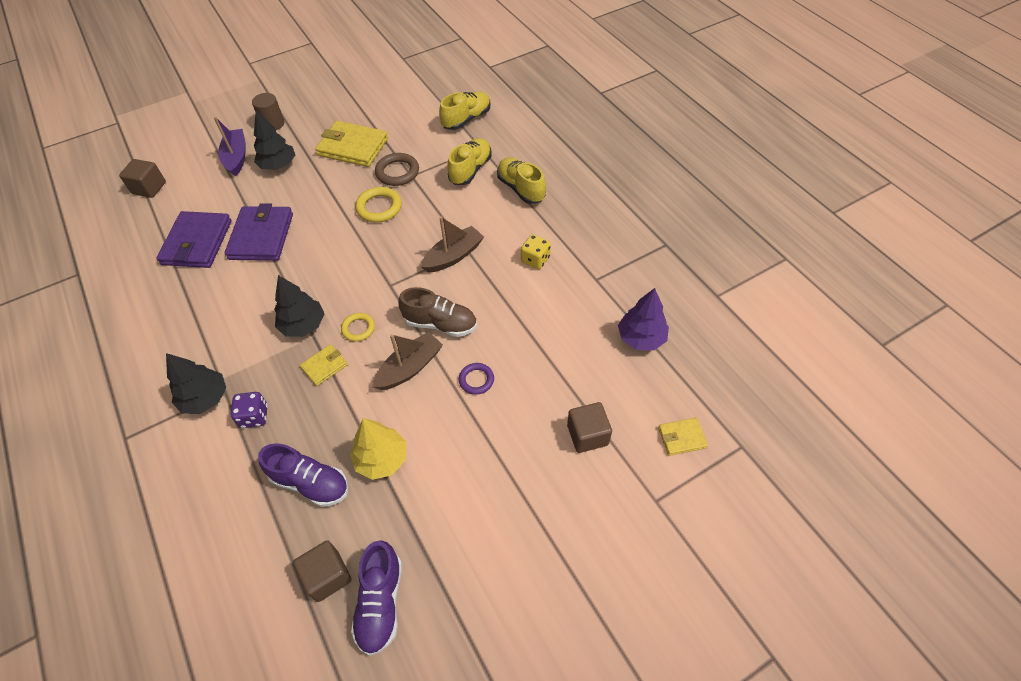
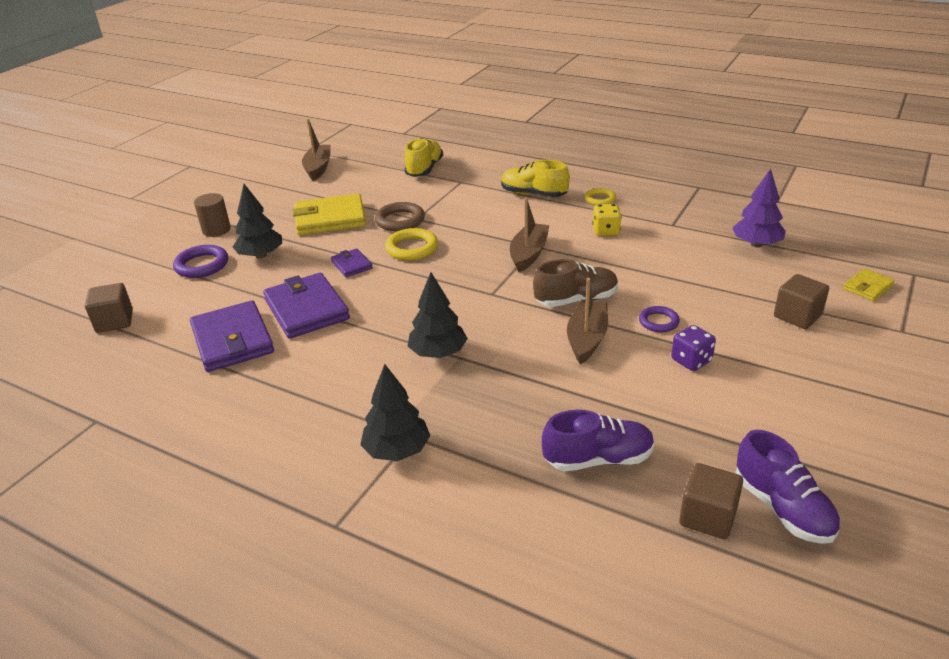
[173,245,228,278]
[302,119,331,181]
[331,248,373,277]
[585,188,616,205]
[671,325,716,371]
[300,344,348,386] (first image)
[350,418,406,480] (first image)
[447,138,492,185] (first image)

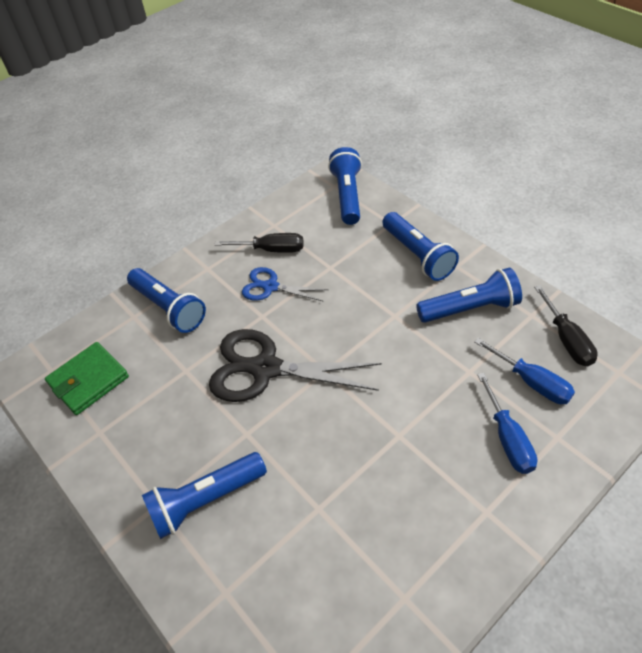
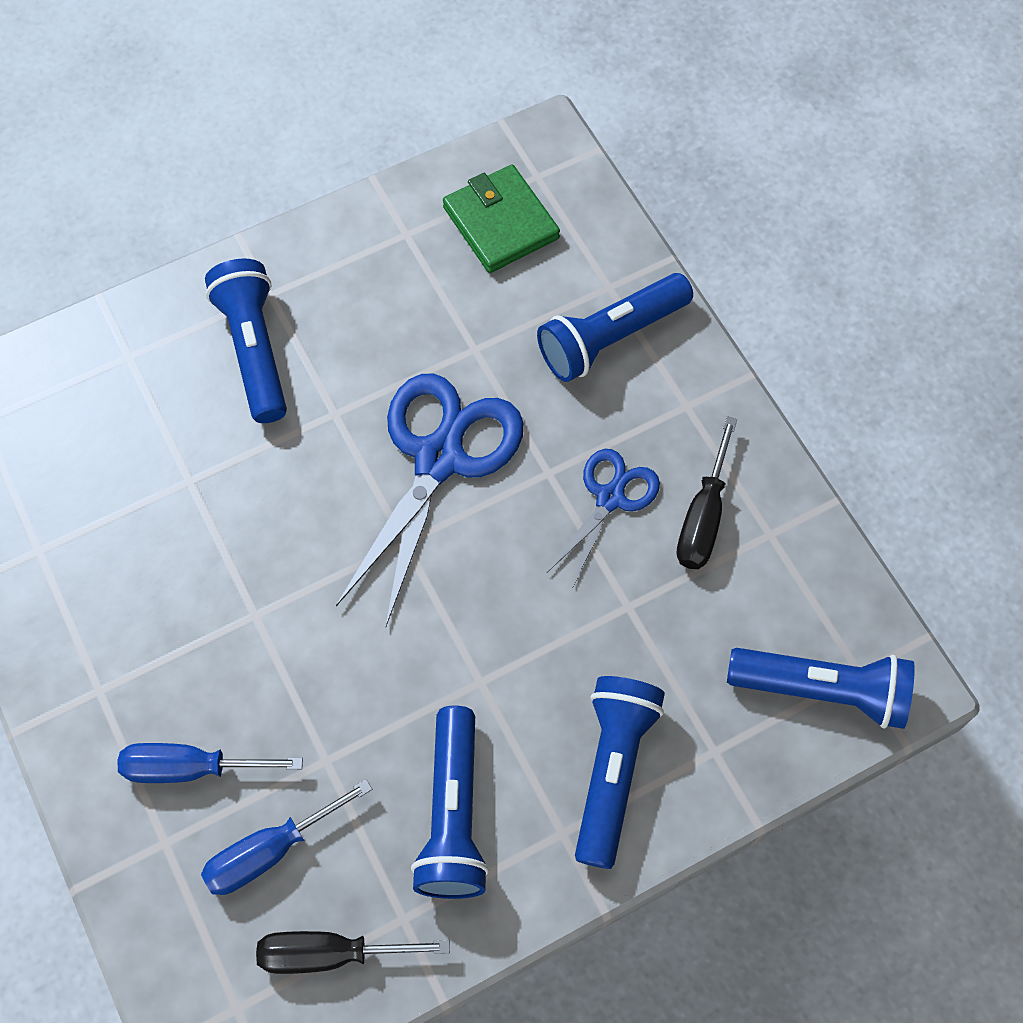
[336,373,523,626]
[575,676,665,869]

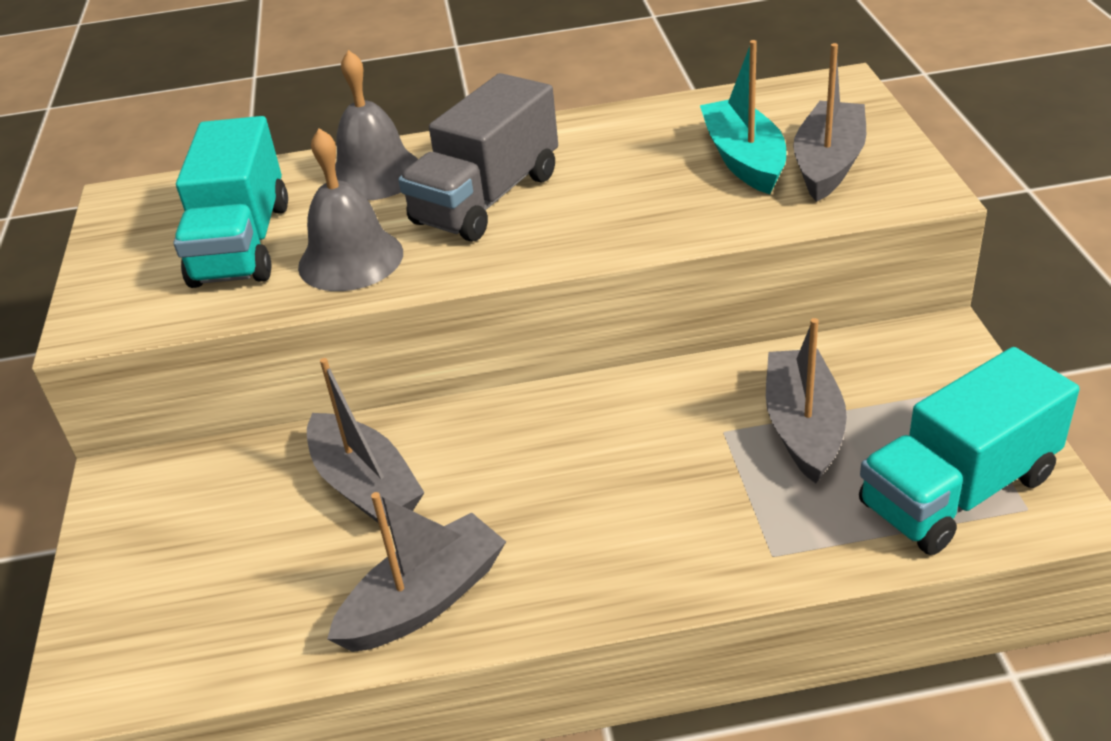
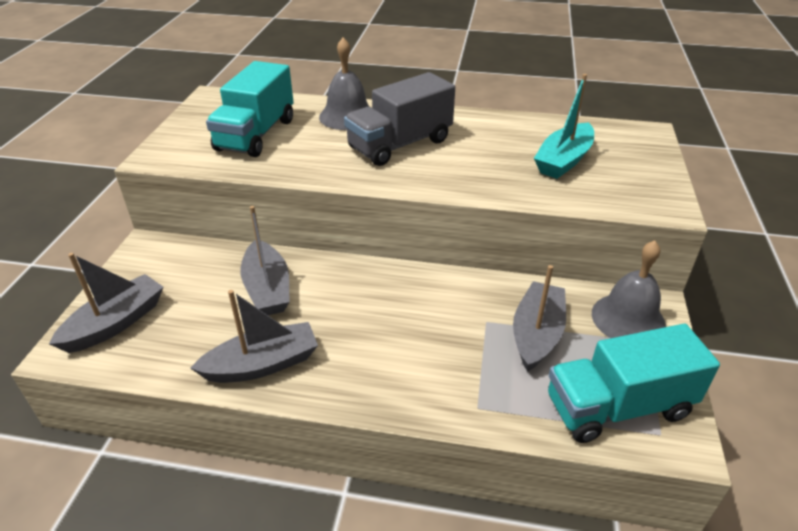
[49,253,164,353]
[534,74,594,179]
[592,241,666,338]

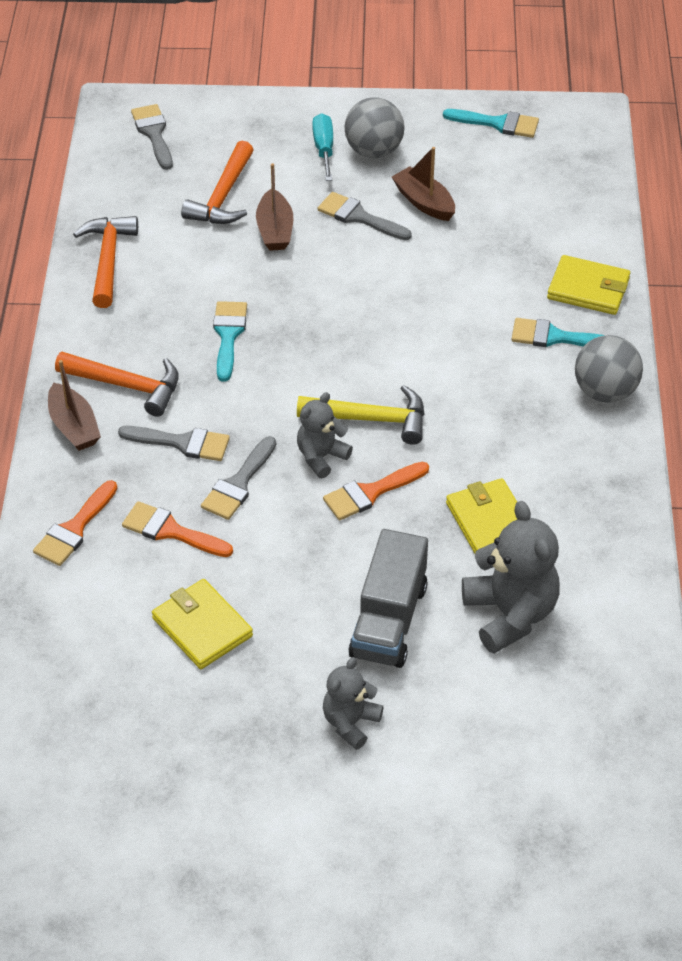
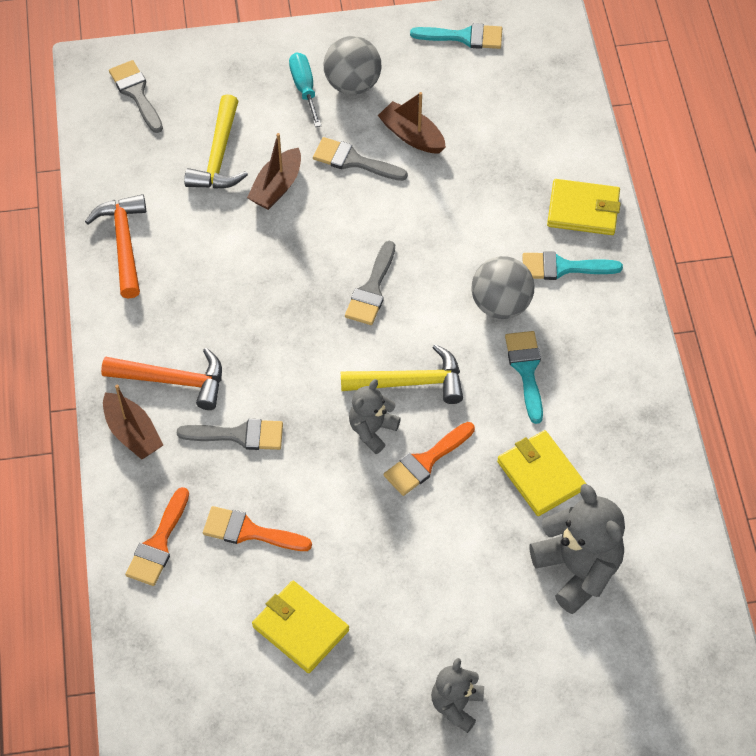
[184,94,248,189]
[247,133,301,210]
[345,241,395,325]
[471,256,535,319]
[505,331,543,424]
[348,529,428,668] (first image)

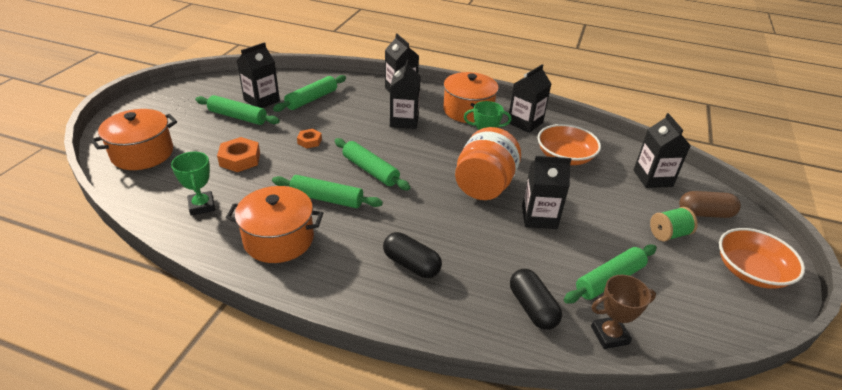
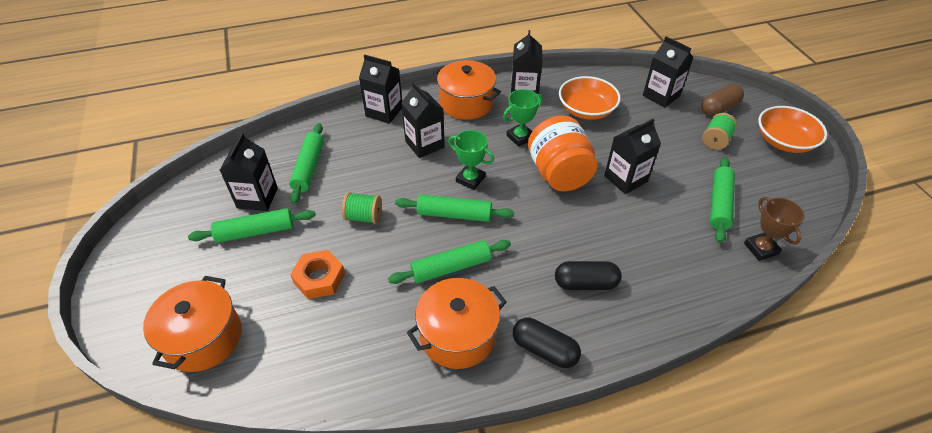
[342,192,382,224]
[448,130,494,190]
[513,318,581,368]
[744,197,805,261]

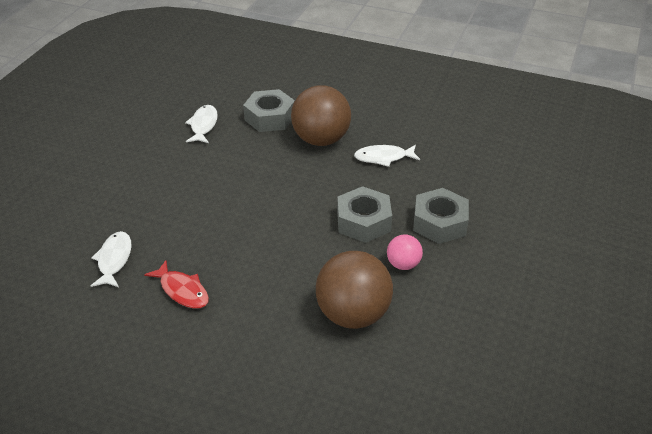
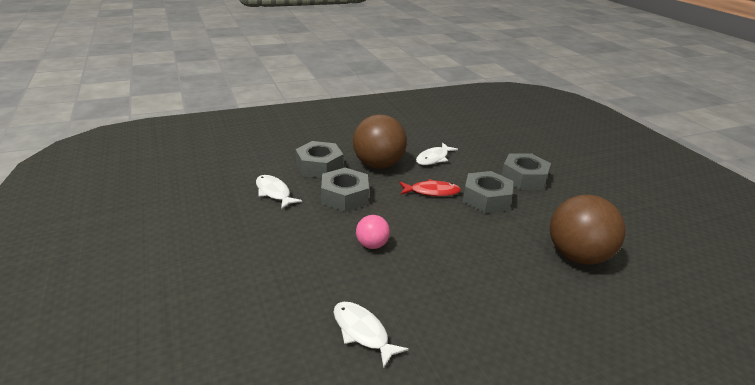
[321,168,369,212]
[356,215,390,249]
[400,179,461,196]

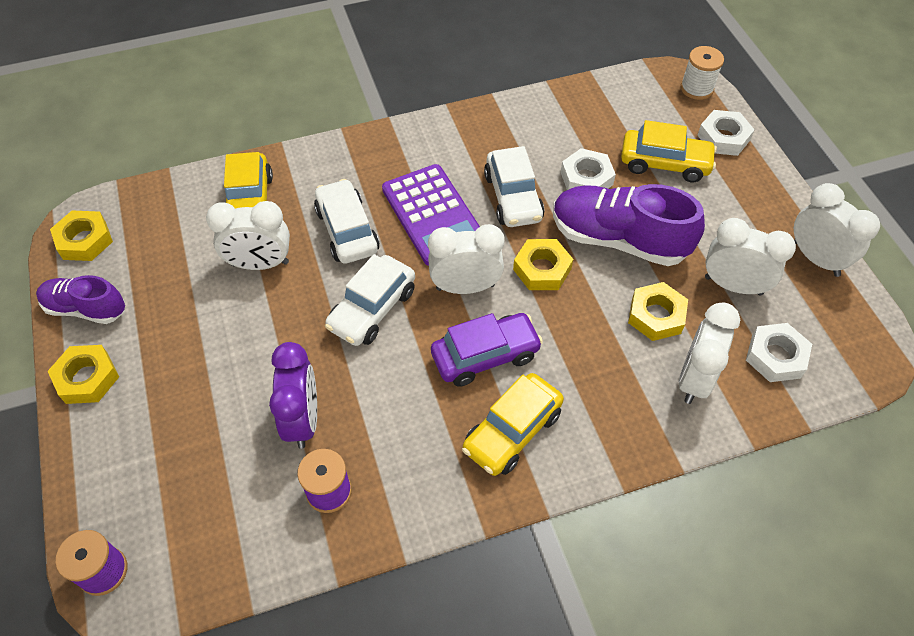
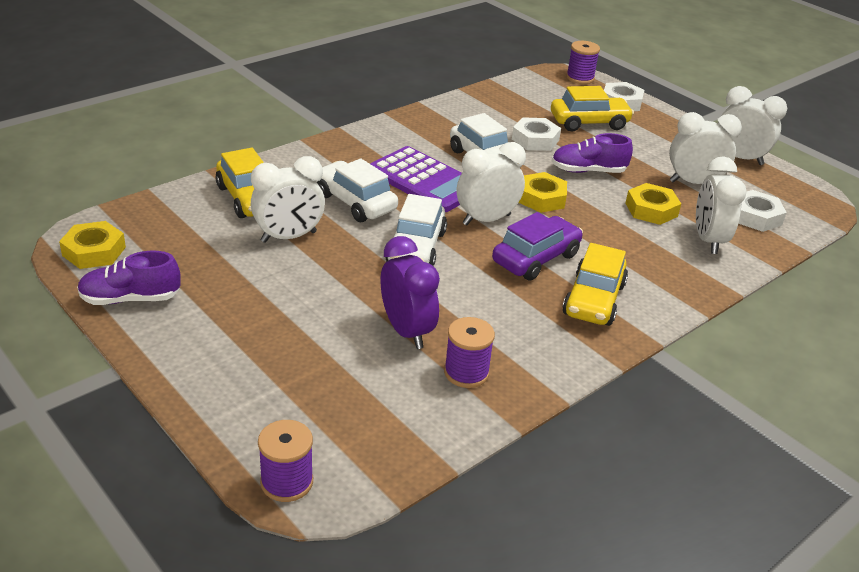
[552,133,633,173]
[566,41,600,84]
[48,345,119,404] (first image)

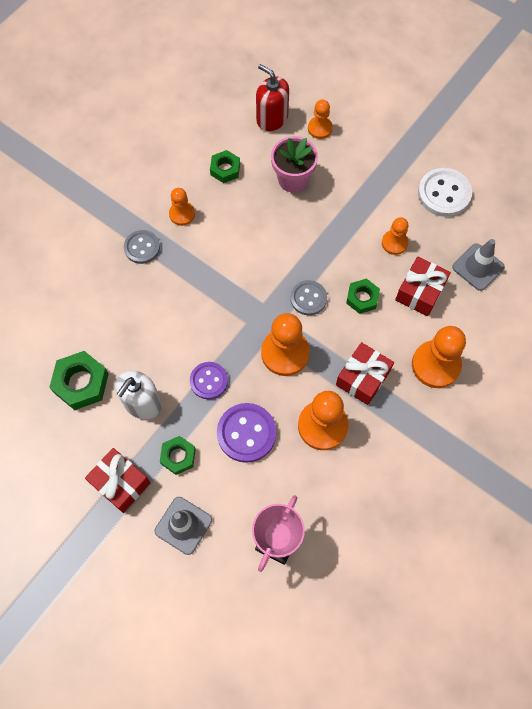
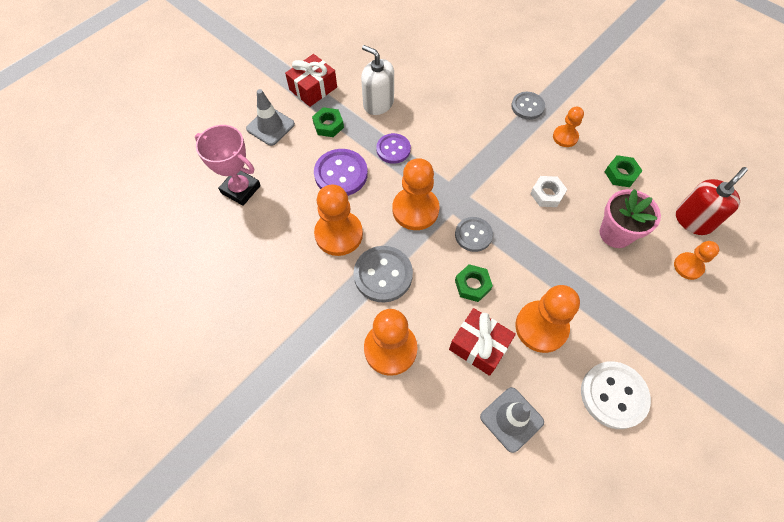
[353,246,413,302]
[515,285,580,353]
[530,176,567,207]
[49,351,109,410] (first image)

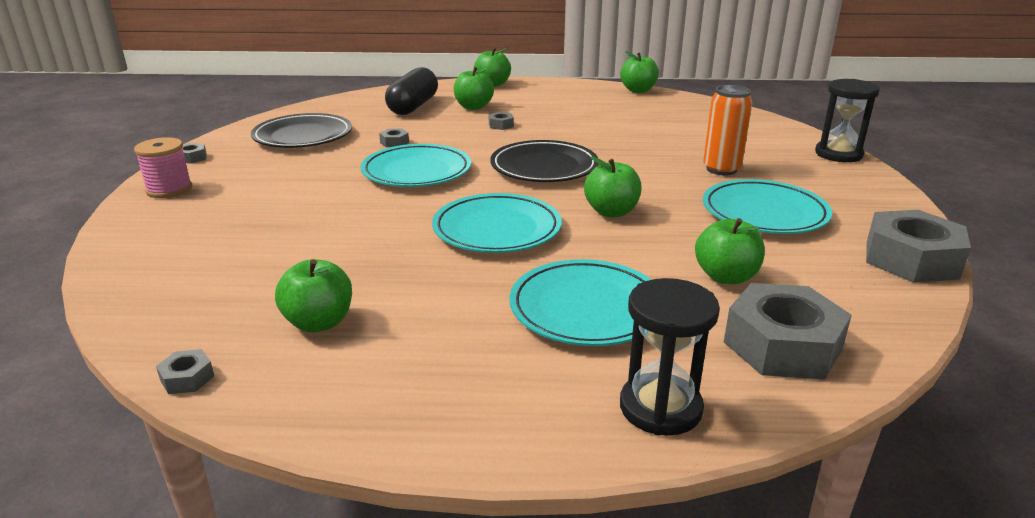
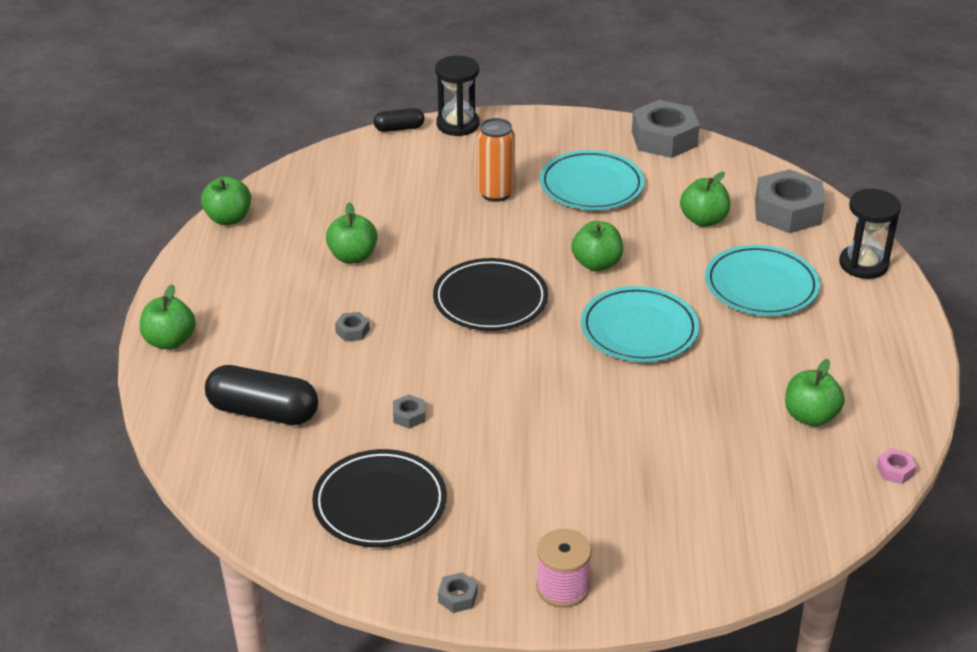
[326,202,378,264]
[374,108,424,132]
[876,448,917,484]
[360,144,471,187] (first image)

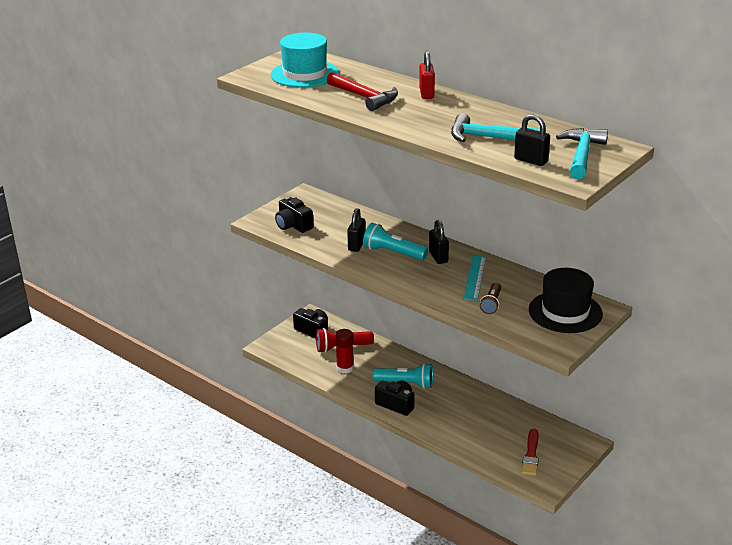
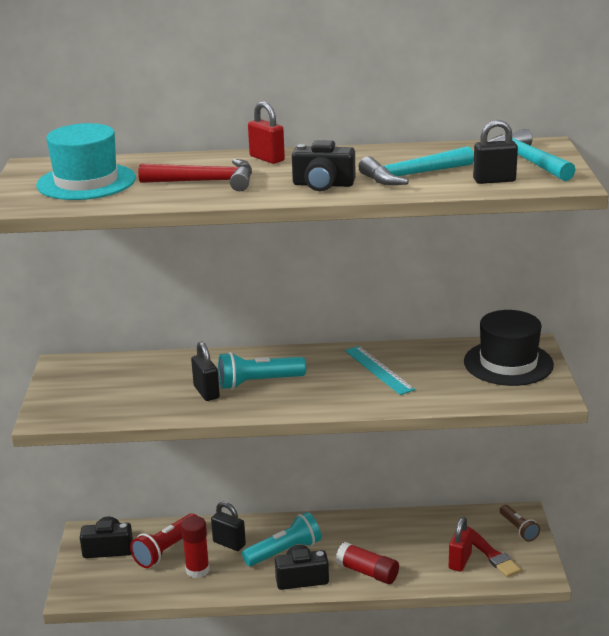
[211,502,246,551]
[292,140,356,191]
[336,542,399,584]
[449,517,473,572]
[500,505,540,541]

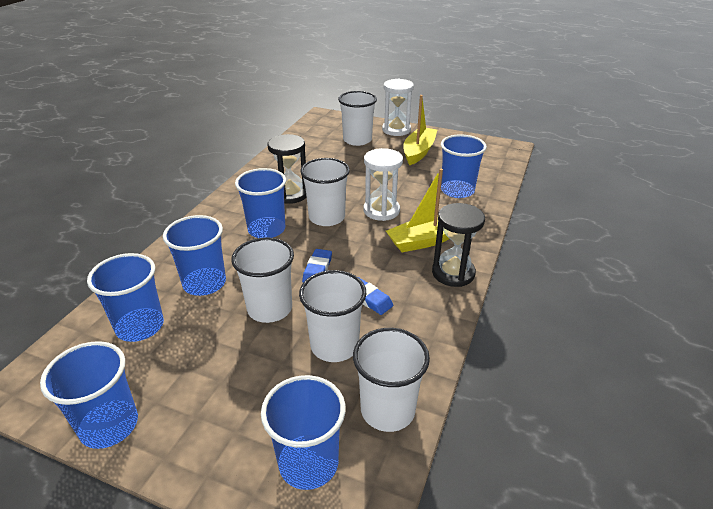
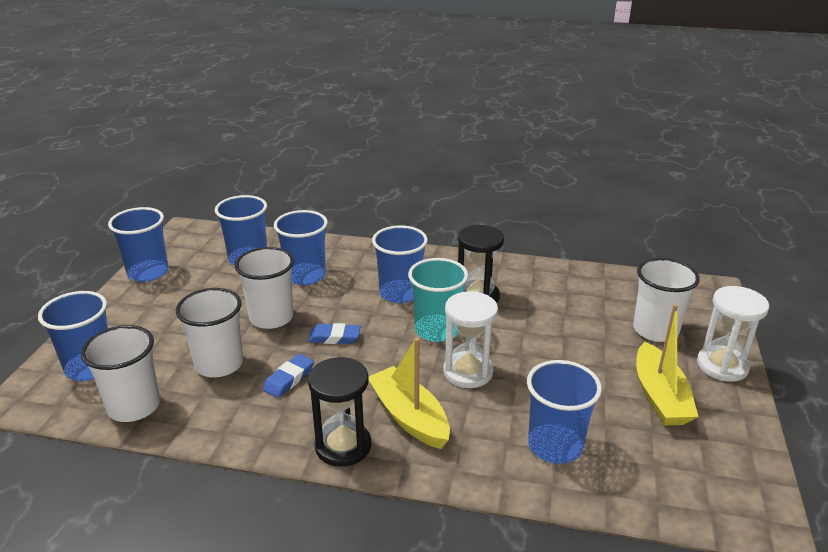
[408,258,468,342]
[636,304,699,426]

